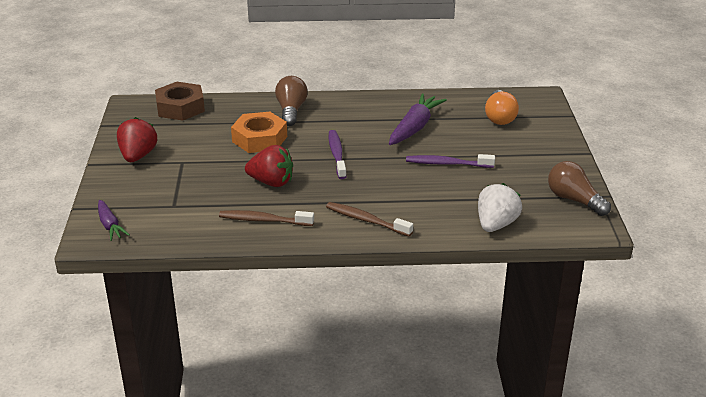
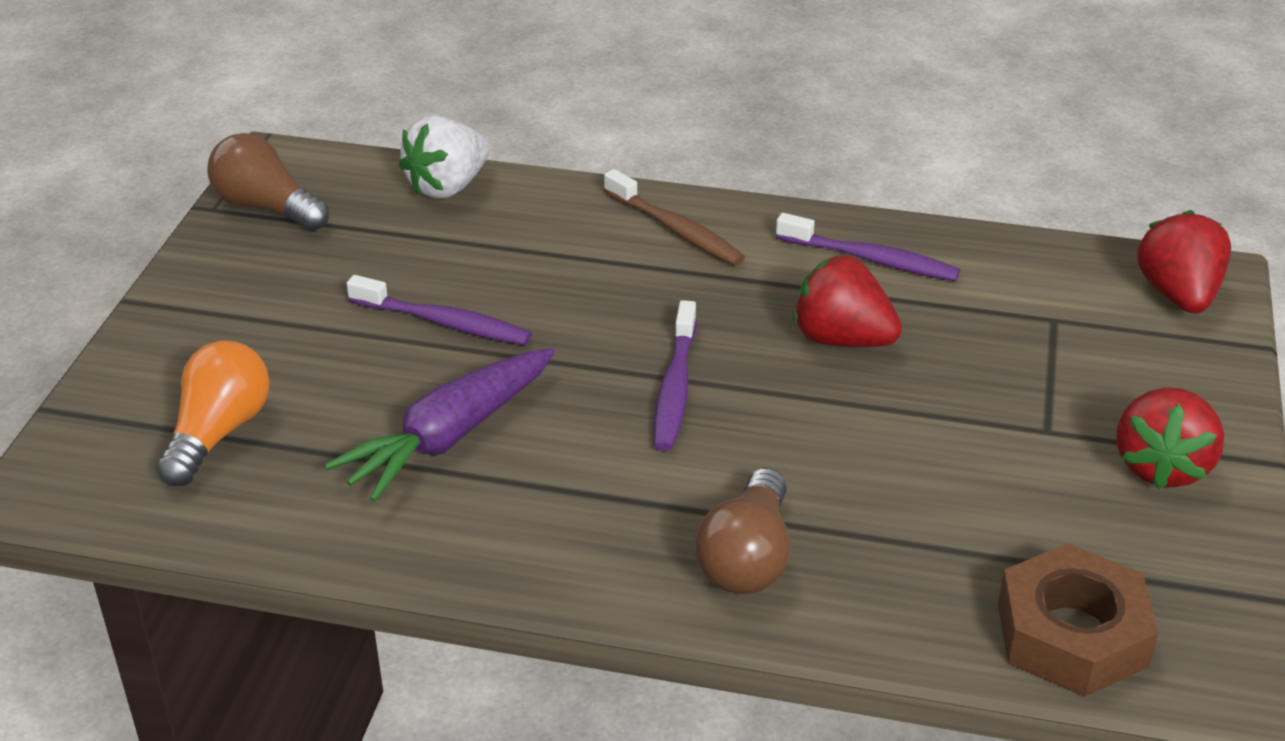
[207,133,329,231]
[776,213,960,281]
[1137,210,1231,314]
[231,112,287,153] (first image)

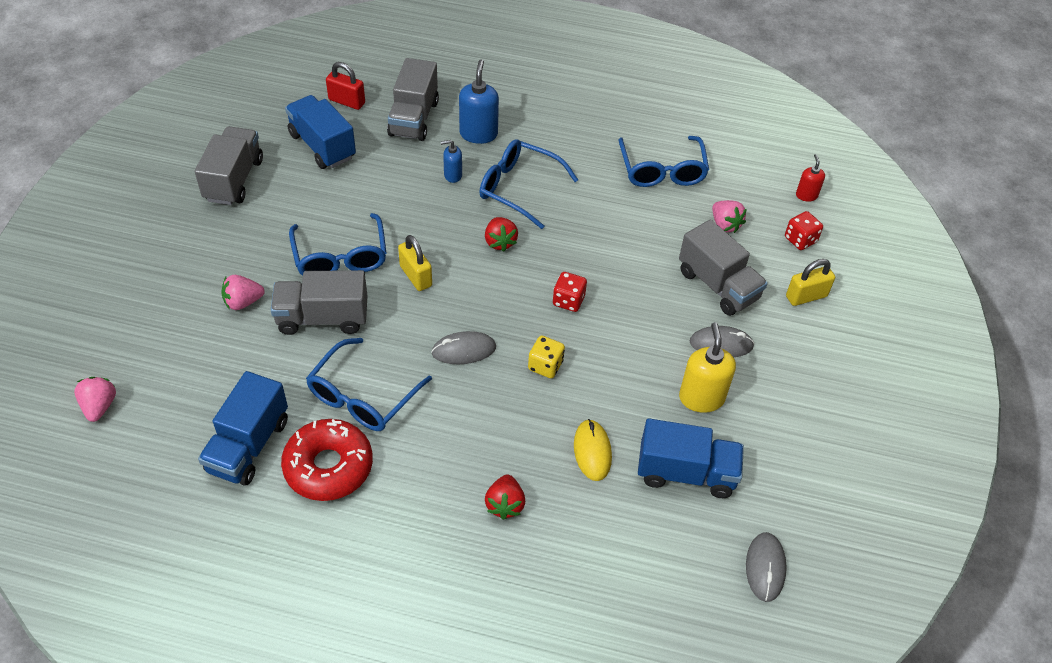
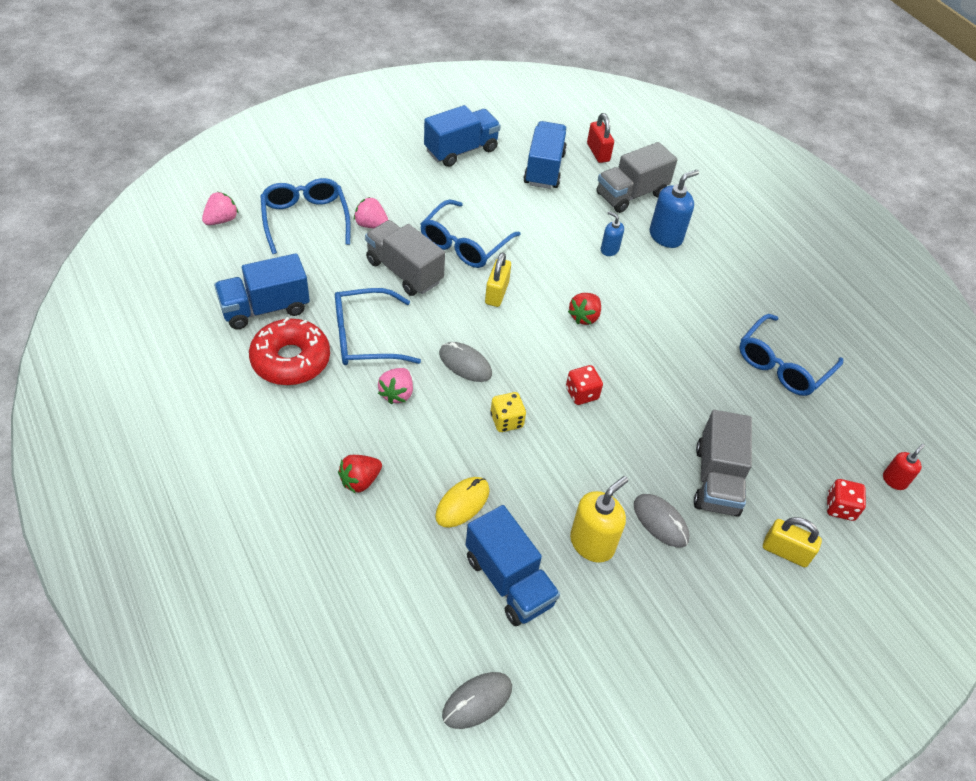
[260,178,351,254]
[378,368,413,404]
[424,105,501,167]

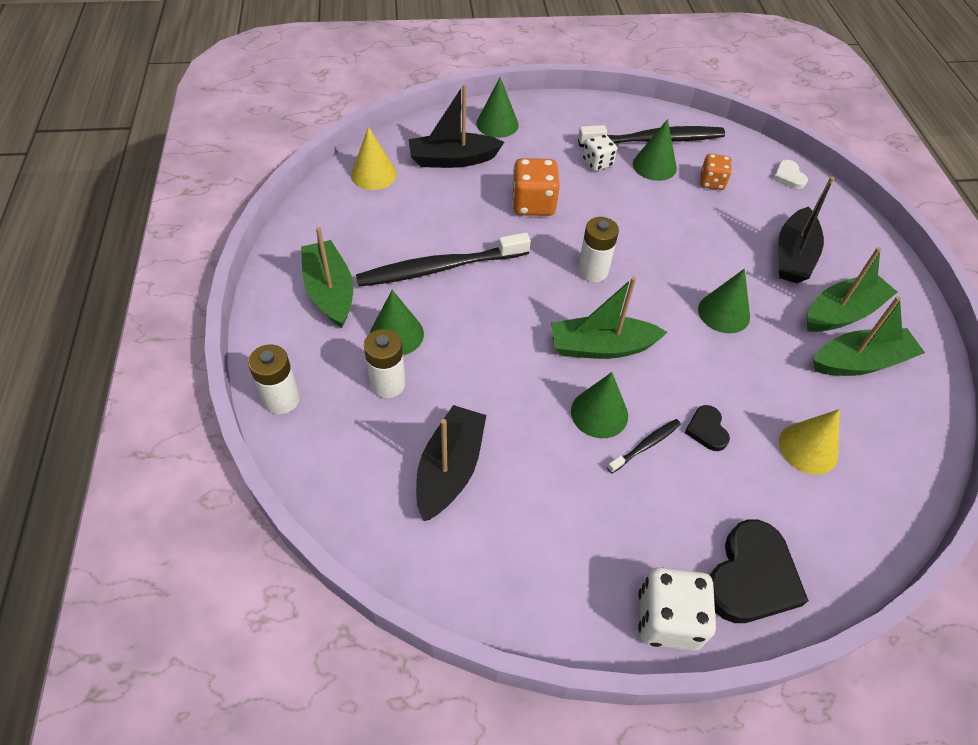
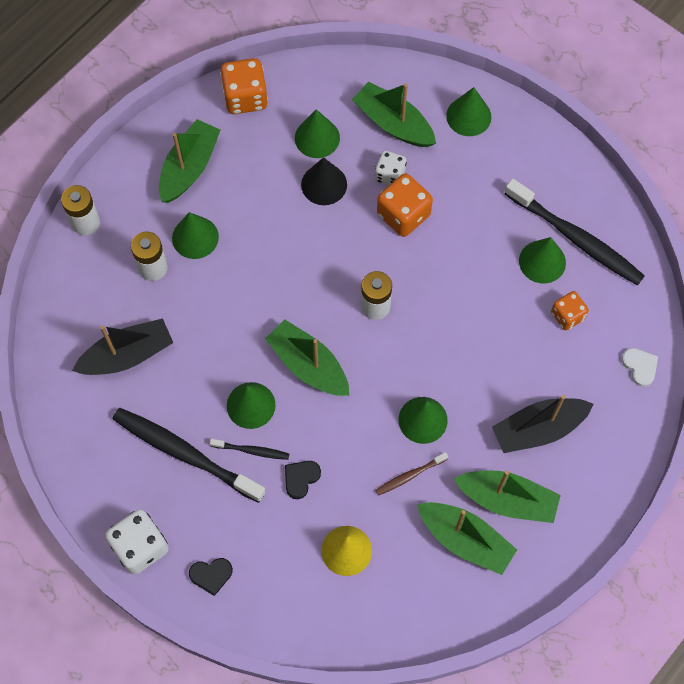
[113,408,266,503]
[189,558,233,596]
[220,58,268,114]
[295,109,340,158]
[301,157,347,205]
[352,82,436,147]
[375,151,407,186]
[375,452,448,496]
[622,348,658,387]
[351,127,397,190] (first image)

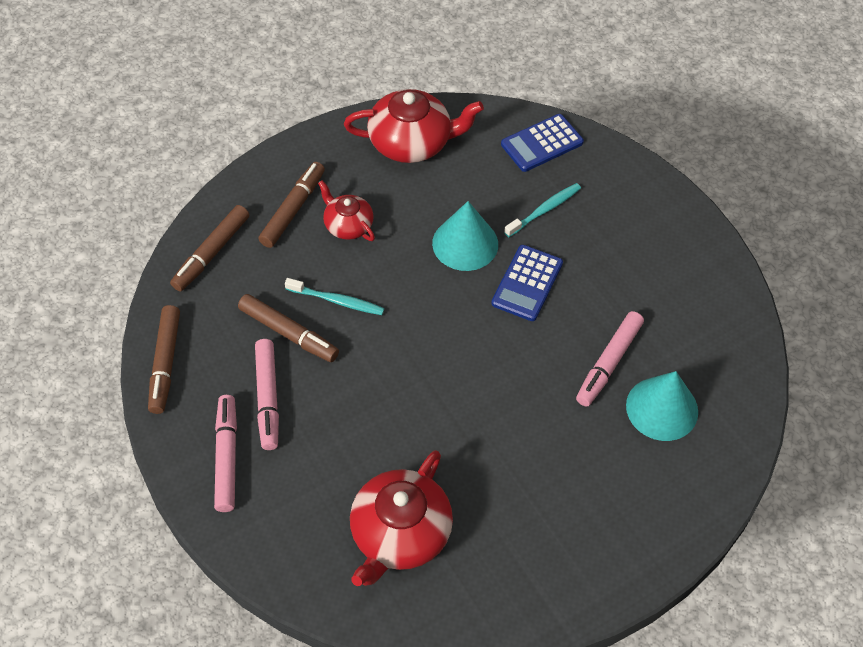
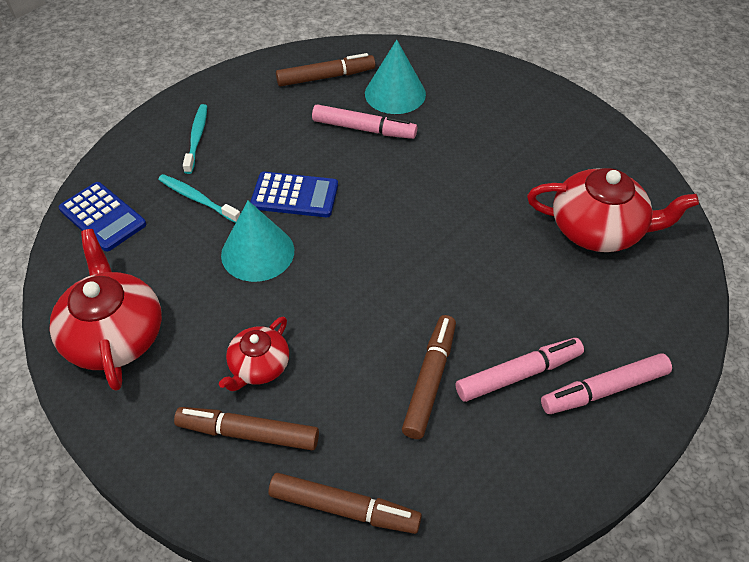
[183,104,207,174]
[276,53,375,86]

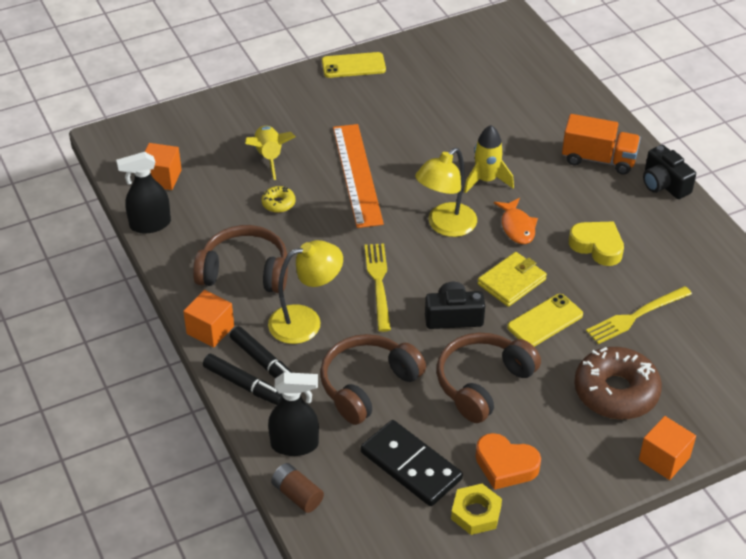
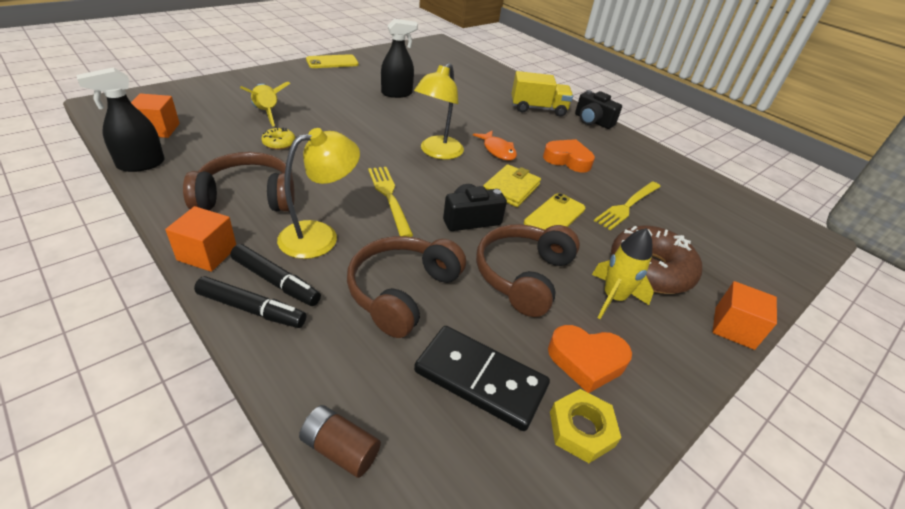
[381,19,418,98]
[512,71,573,117]
[543,139,595,172]
[592,228,654,319]
[333,124,384,228] (first image)

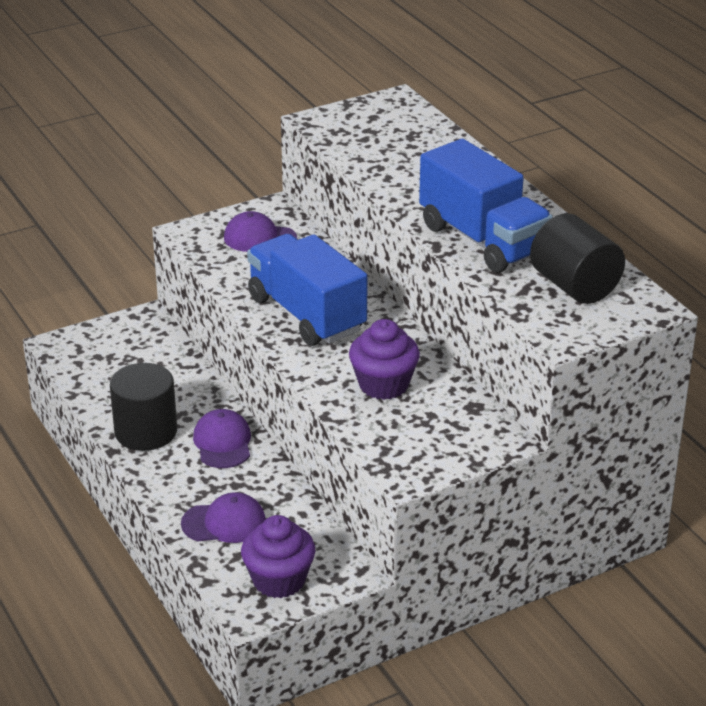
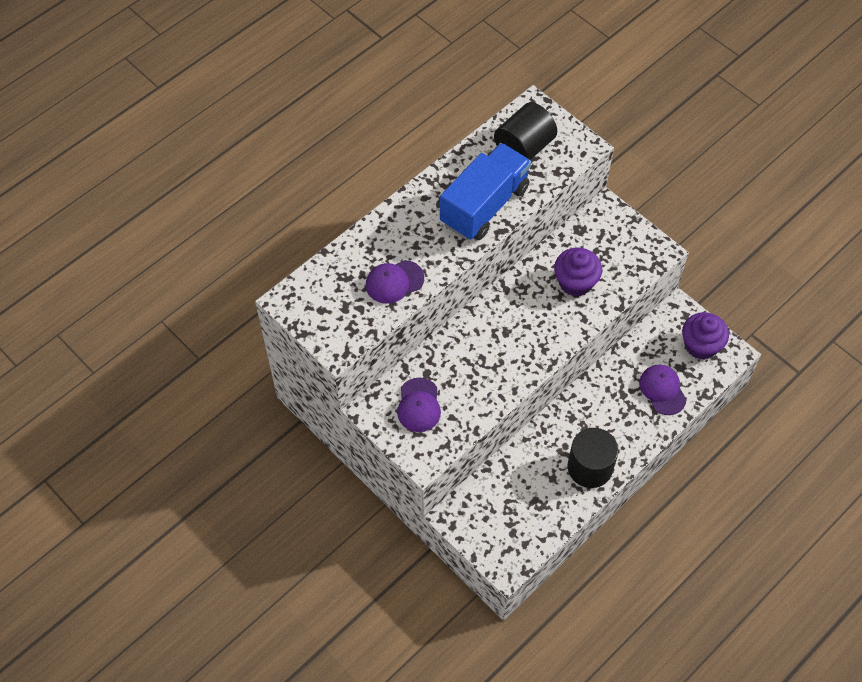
[366,260,424,304]
[247,234,367,346] (first image)

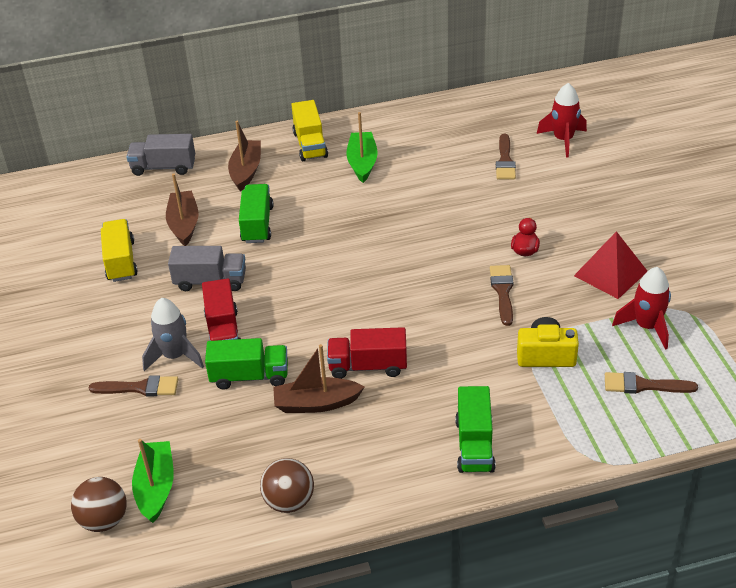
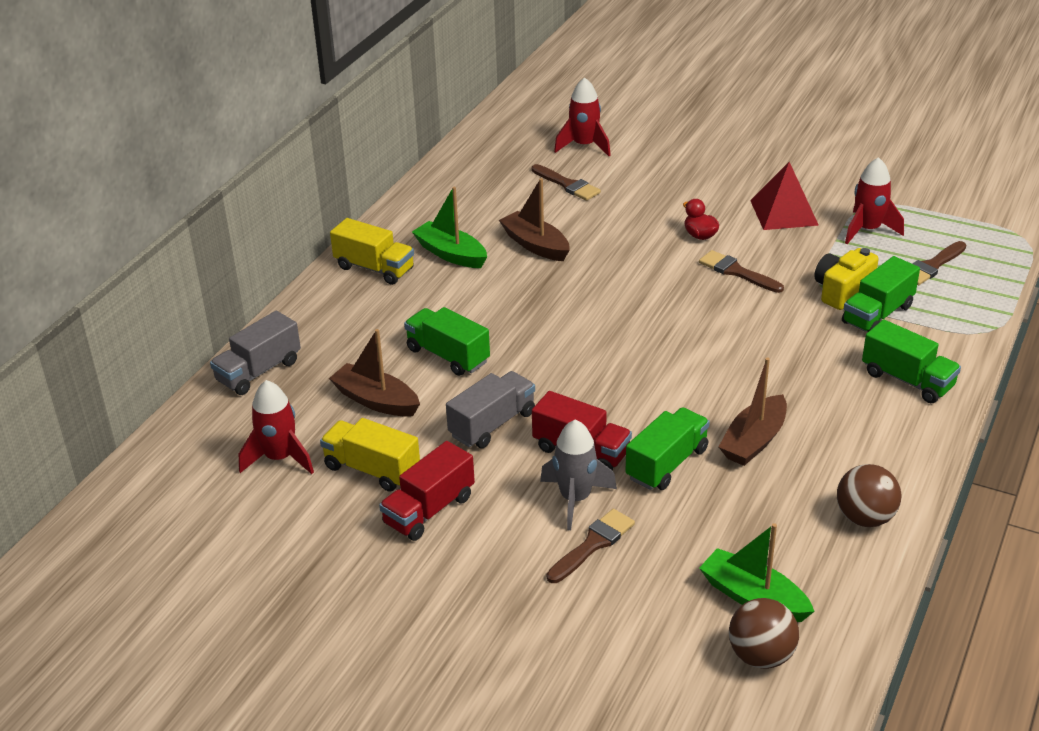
[239,380,314,474]
[379,441,475,541]
[499,178,570,261]
[842,256,920,333]

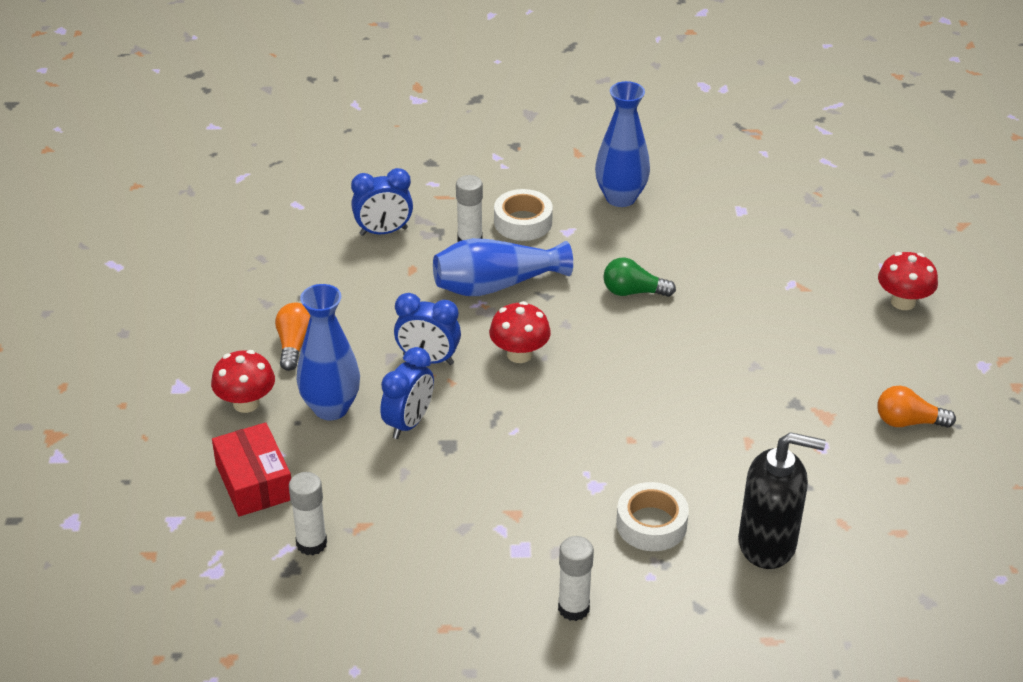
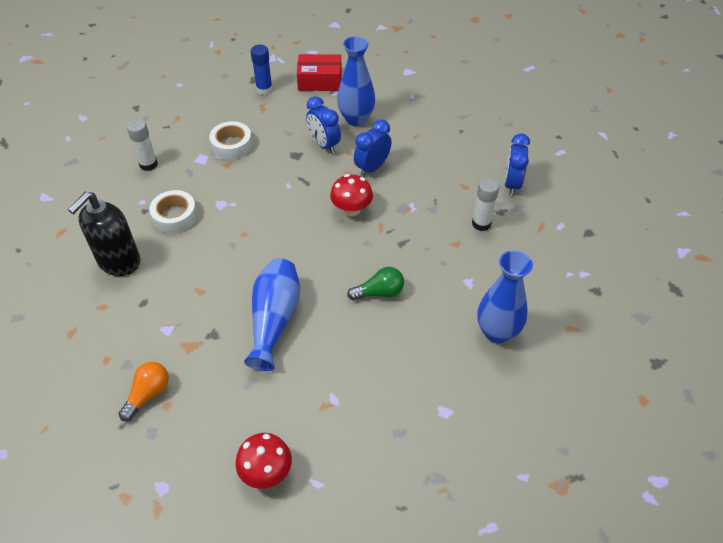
[209,121,252,160]
[244,258,300,371]
[251,45,273,95]
[347,267,404,301]
[211,350,275,413] (first image)
[275,303,310,371] (first image)

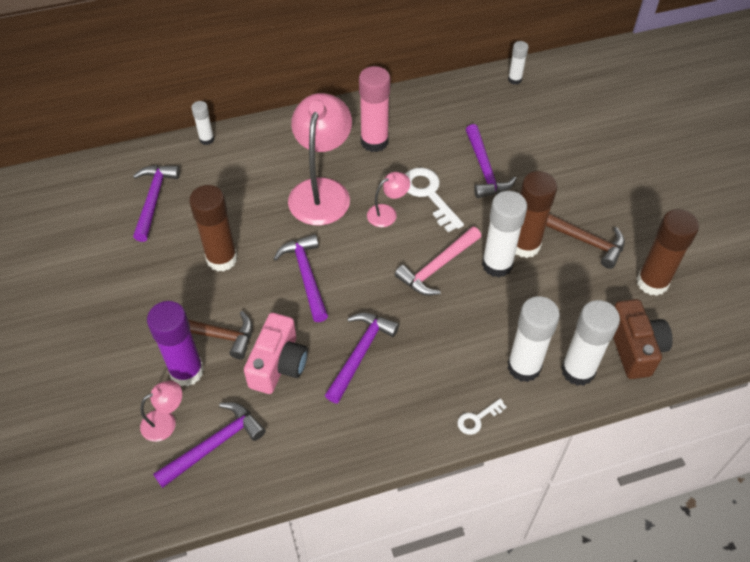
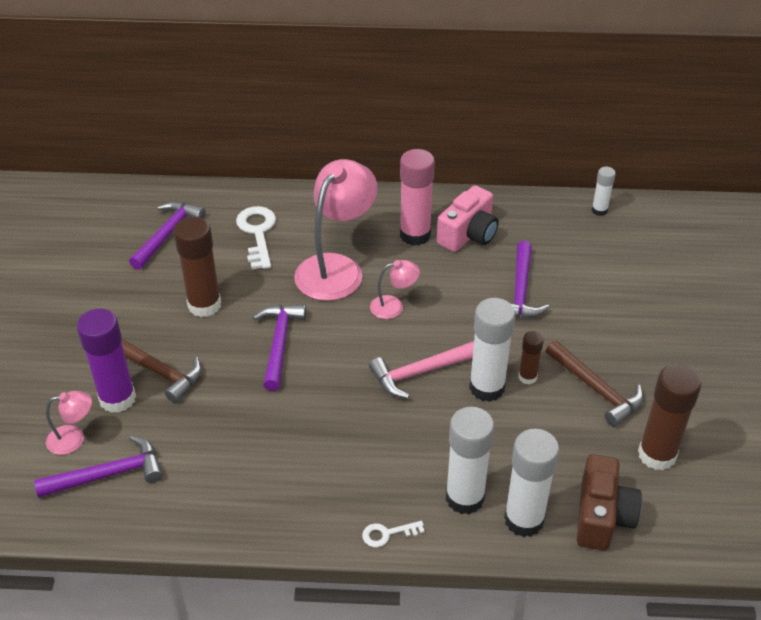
[236,206,276,269]
[437,185,499,252]
[518,331,544,385]
[191,101,214,145] (first image)
[325,313,399,403] (first image)

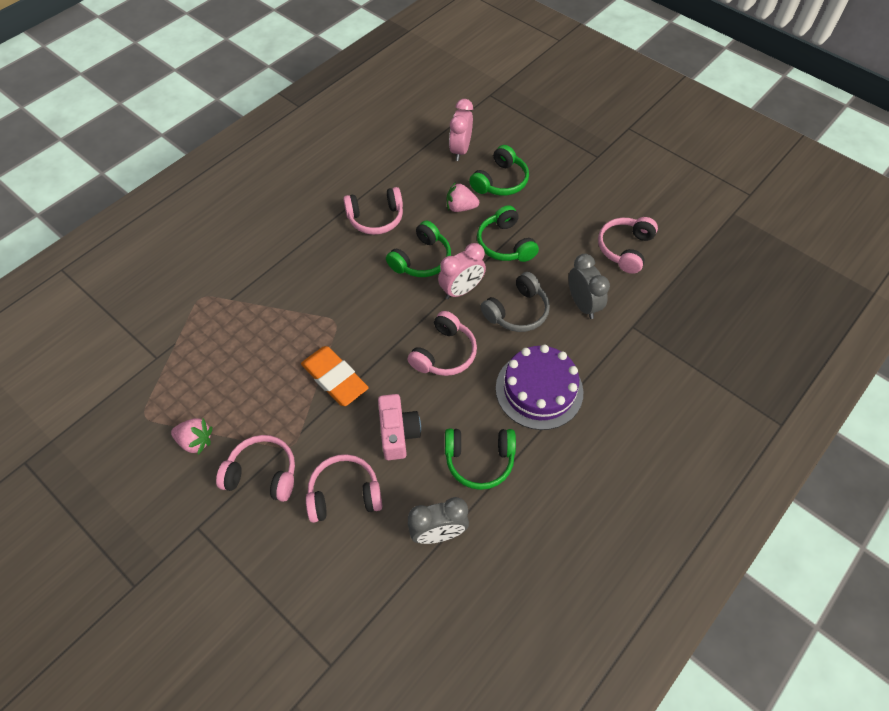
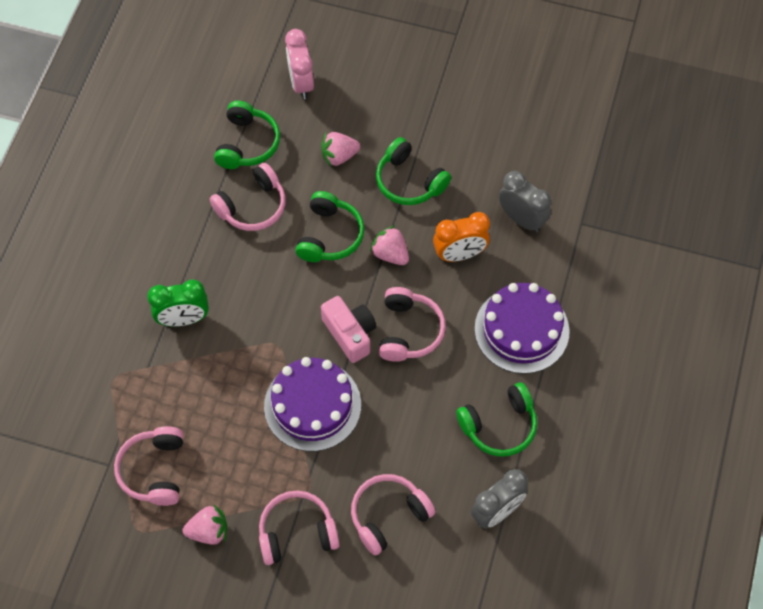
[114,426,183,506]
[147,279,209,327]
[214,101,280,169]
[264,357,361,452]
[321,296,376,363]
[370,226,409,265]
[433,212,490,262]

